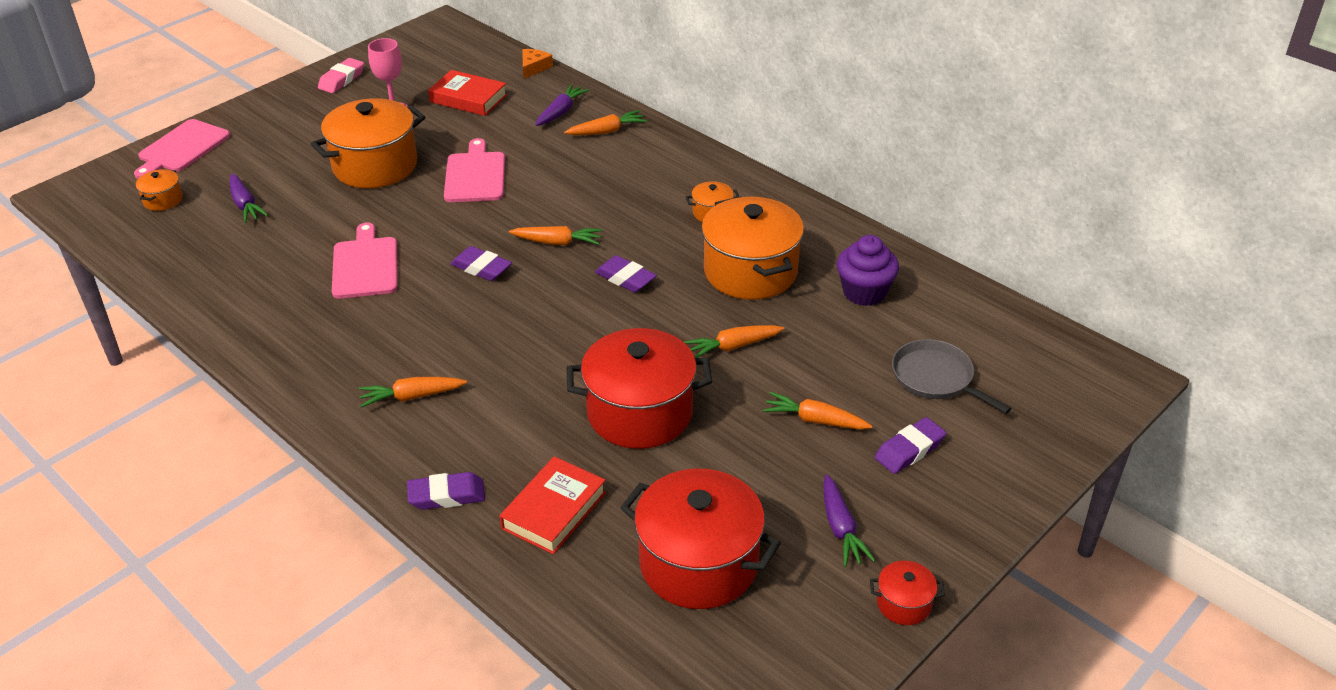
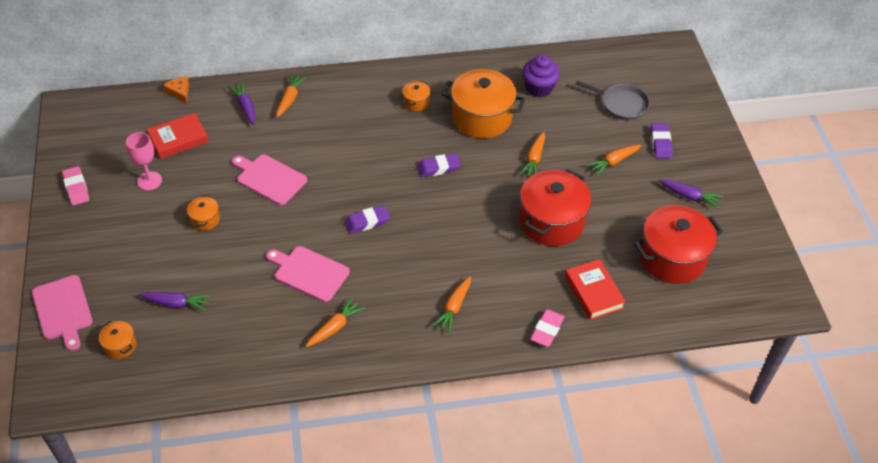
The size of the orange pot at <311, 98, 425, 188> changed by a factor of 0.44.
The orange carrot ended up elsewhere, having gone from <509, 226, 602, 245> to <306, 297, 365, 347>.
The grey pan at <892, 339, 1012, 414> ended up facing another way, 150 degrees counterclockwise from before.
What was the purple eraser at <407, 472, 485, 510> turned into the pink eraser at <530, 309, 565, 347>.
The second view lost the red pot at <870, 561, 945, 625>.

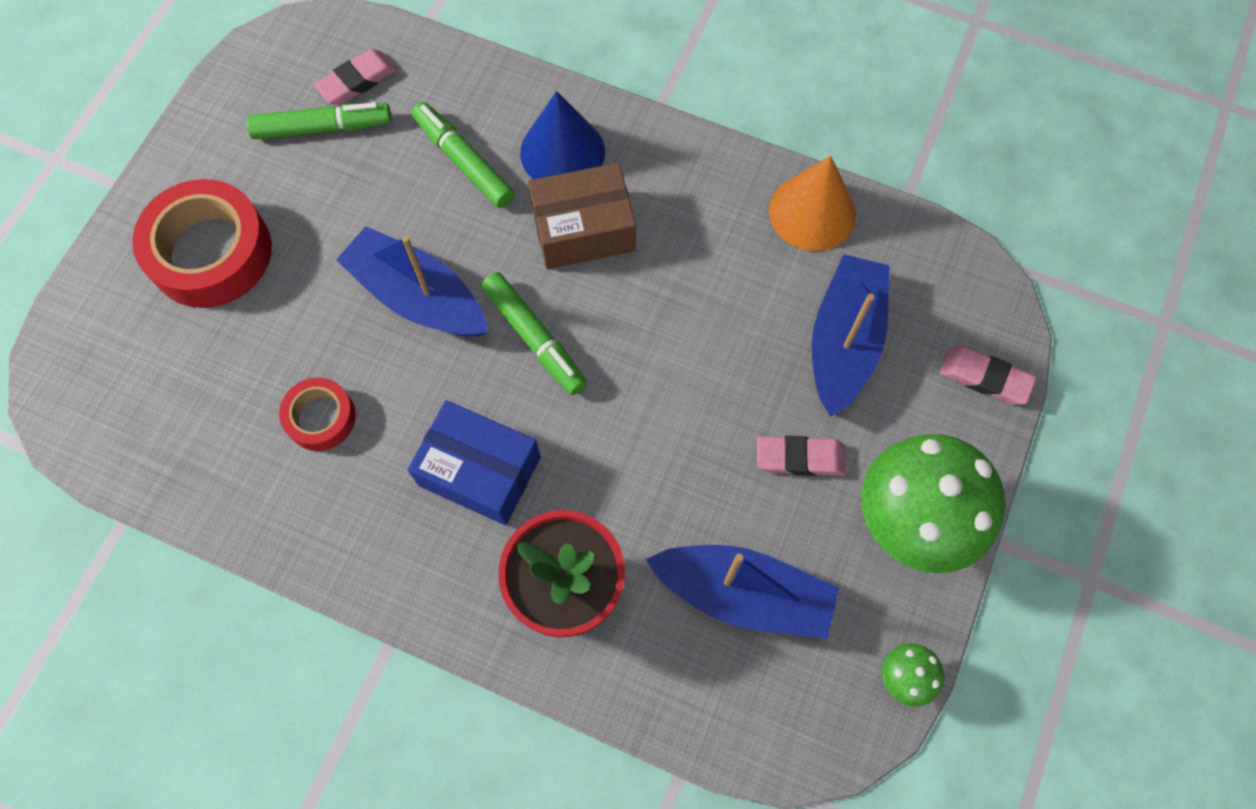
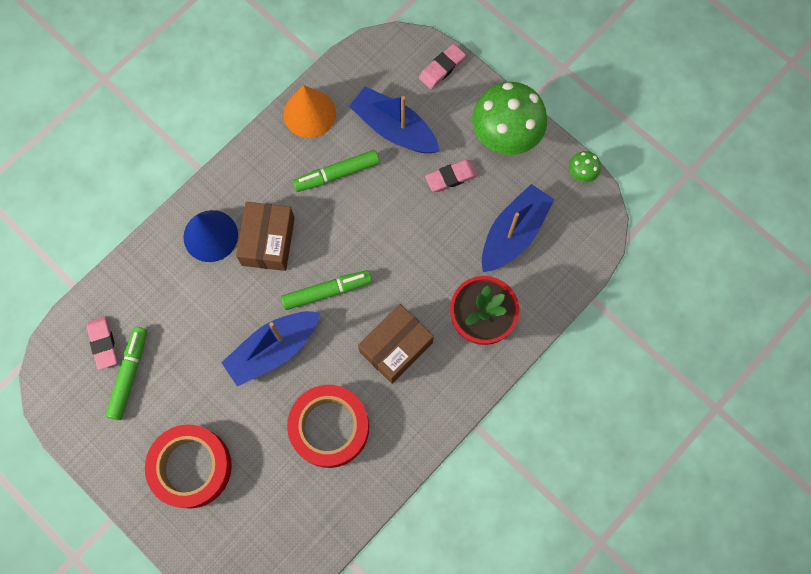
The green marker ended up elsewhere, having gone from <412, 102, 515, 208> to <293, 150, 380, 192>.
The size of the red tape at <279, 377, 356, 451> changed by a factor of 1.85.
What was the blue box at <408, 400, 541, 525> turned into the brown box at <358, 304, 434, 384>.
The pink eraser at <757, 436, 846, 476> ended up facing another way, 45 degrees clockwise from before.

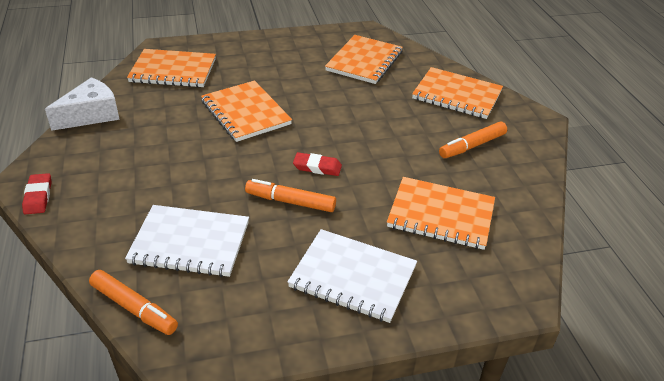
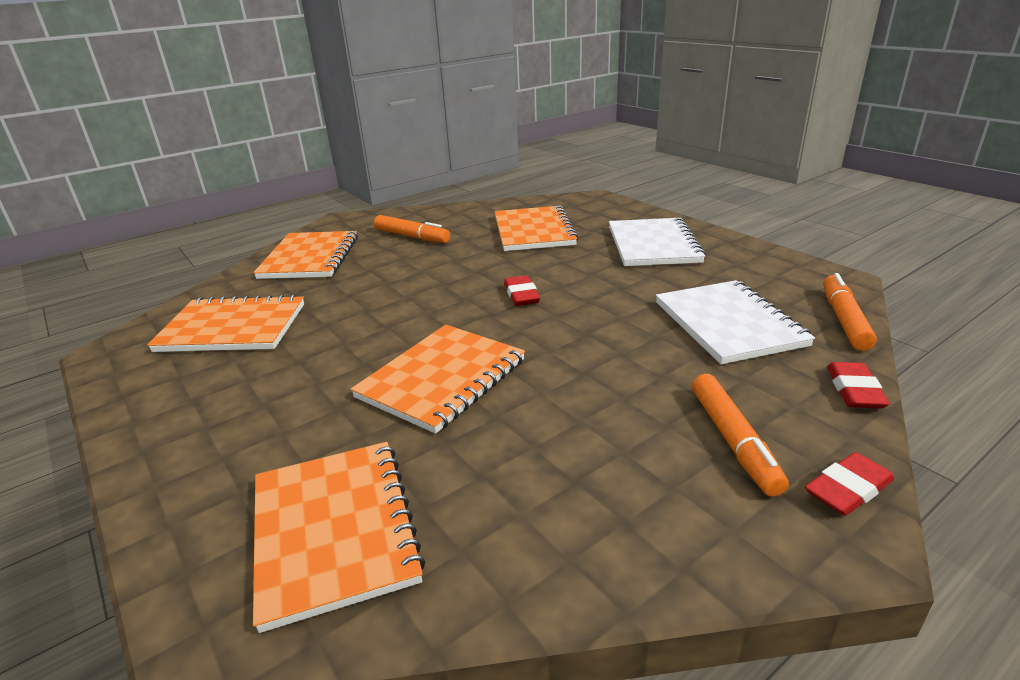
The second view lost the white cheese at <45, 77, 120, 131>.
The orange marker ended up elsewhere, having gone from <245, 179, 336, 212> to <692, 374, 789, 497>.
The second view gained the red eraser at <827, 362, 890, 409>.

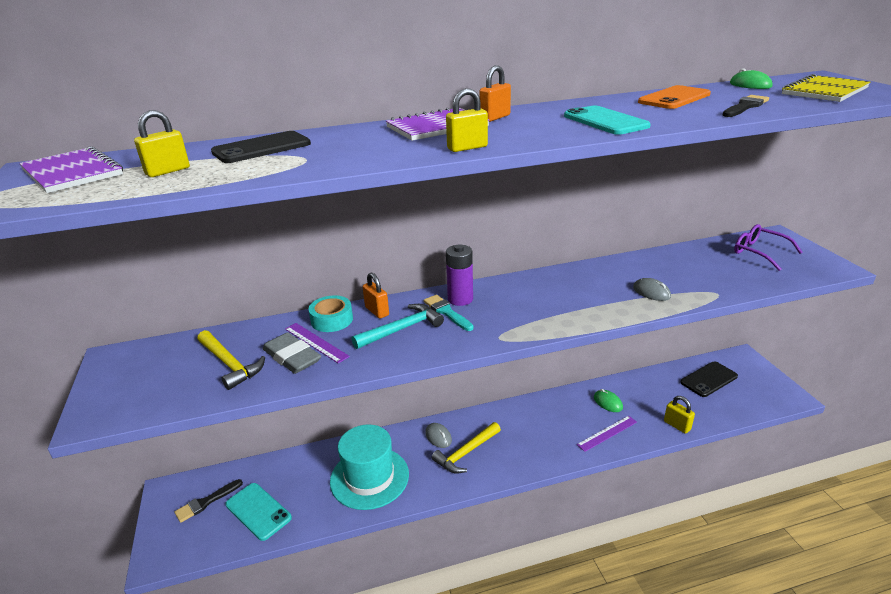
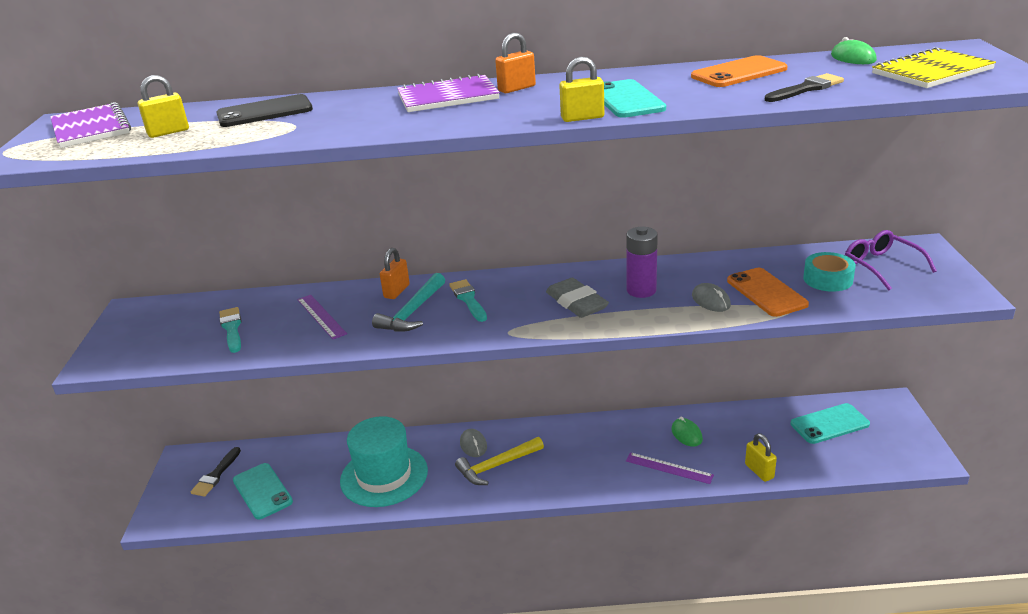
The yellow padlock ended up elsewhere, having gone from <446, 88, 488, 152> to <559, 57, 604, 122>.
The purple battery ended up elsewhere, having gone from <446, 244, 473, 306> to <626, 226, 658, 298>.
The orange padlock at <363, 272, 389, 319> ended up facing another way, 45 degrees clockwise from before.
The turquoise tape ended up elsewhere, having gone from <308, 295, 353, 332> to <803, 252, 856, 292>.
The turquoise hammer at <352, 304, 444, 349> ended up facing another way, 135 degrees clockwise from before.
Where the yellow hammer stood at <198, 330, 265, 390>, the turquoise brush came to stand at <219, 307, 242, 353>.
The grey eraser ended up elsewhere, having gone from <262, 332, 321, 374> to <546, 278, 609, 318>.
What was the black phone at <680, 361, 738, 397> turned into the turquoise phone at <790, 403, 870, 444>.
The purple ruler at <577, 416, 637, 452> ended up facing another way, 45 degrees clockwise from before.
The black brush at <174, 479, 243, 523> ended up facing another way, 45 degrees counterclockwise from before.
The second view gained the orange phone at <727, 268, 809, 317>.

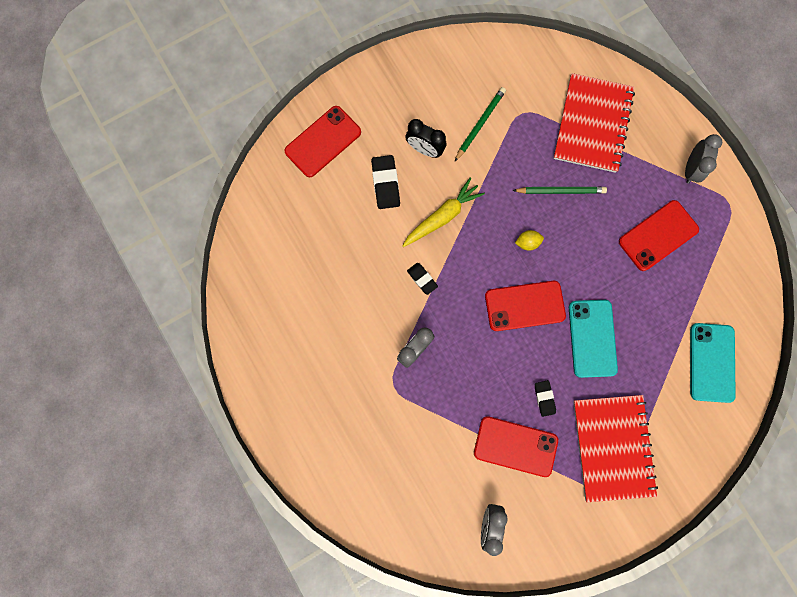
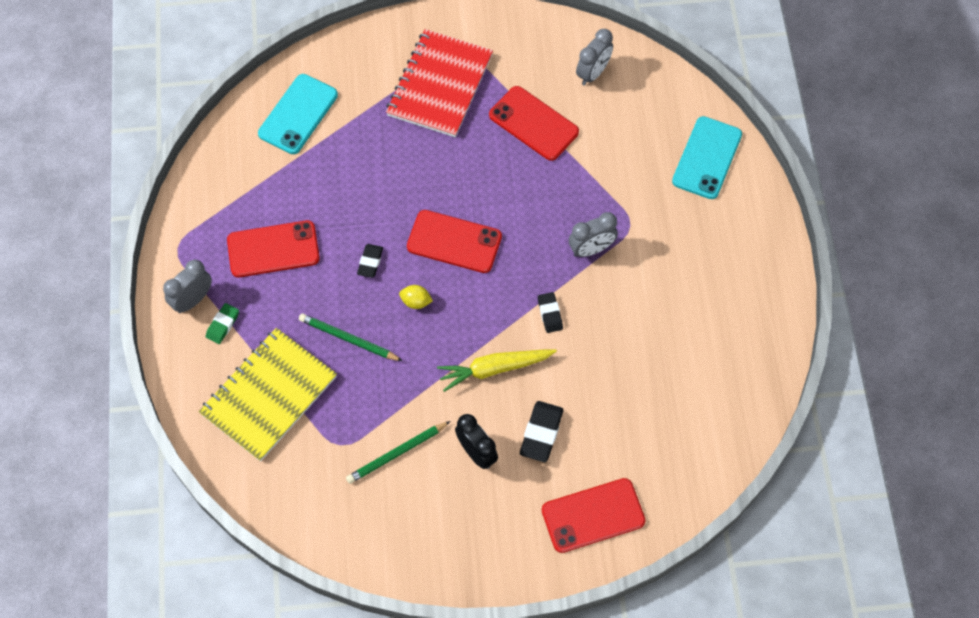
What was the red notebook at <553, 73, 635, 173> turned into the yellow notebook at <199, 328, 337, 461>.
The turquoise phone ended up elsewhere, having gone from <569, 300, 618, 378> to <672, 116, 742, 199>.
The black eraser ended up elsewhere, having gone from <535, 380, 556, 417> to <357, 244, 383, 278>.
The second view gained the green eraser at <206, 303, 239, 344>.

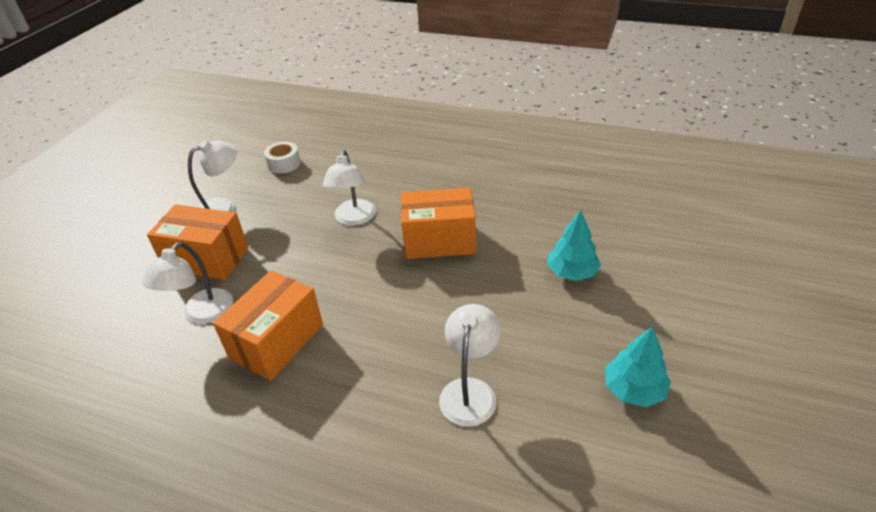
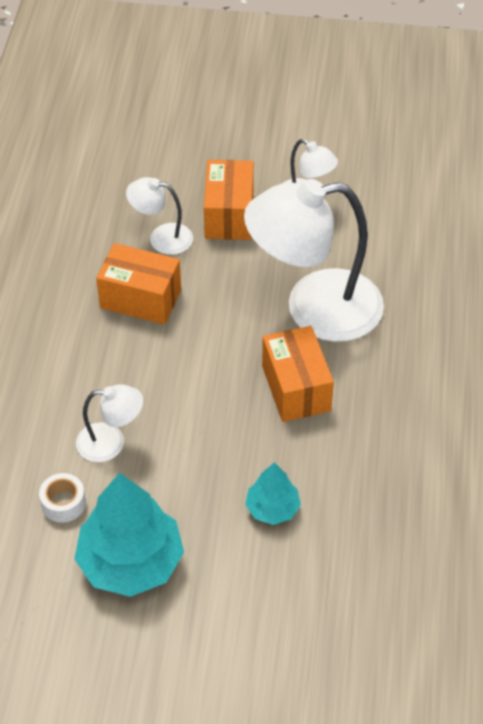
The white tape ended up elsewhere, having gone from <264, 142, 301, 174> to <39, 473, 86, 523>.
The size of the white lamp at <323, 150, 376, 225> changed by a factor of 2.13.
The size of the turquoise tree at <605, 327, 671, 407> changed by a factor of 1.90.

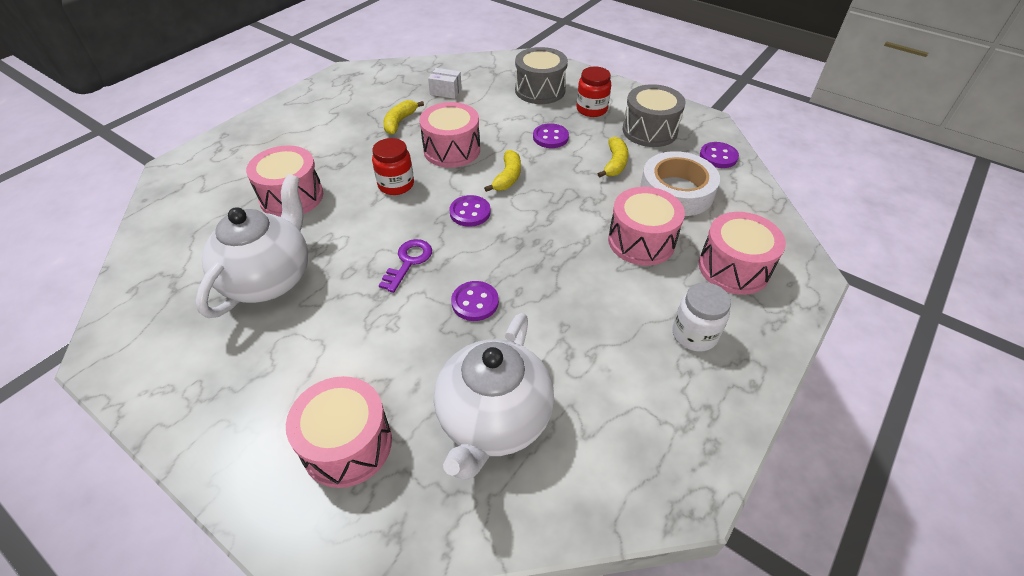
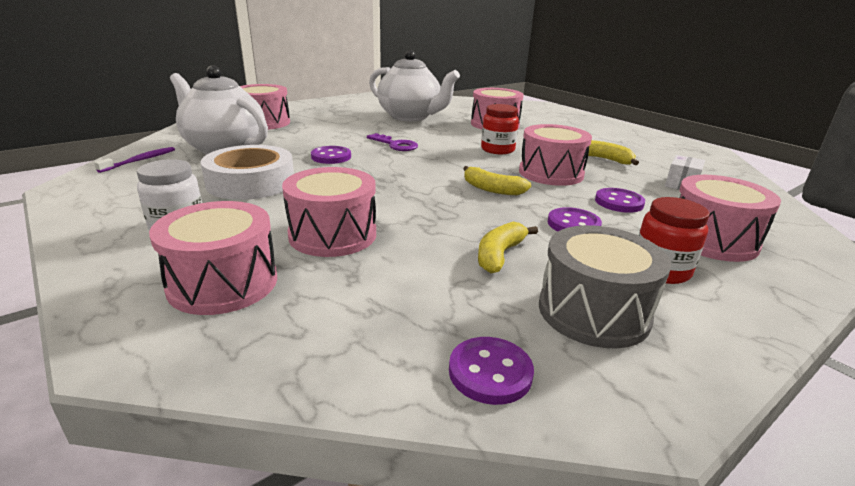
What was the grey drum at <515, 47, 568, 104> turned into the pink drum at <679, 175, 781, 262>.
The yellow banana at <598, 137, 628, 177> ended up facing another way, 90 degrees clockwise from before.
The white tape ended up elsewhere, having gone from <640, 151, 720, 216> to <200, 145, 294, 200>.
The purple button ended up elsewhere, having gone from <449, 195, 491, 227> to <595, 188, 645, 213>.
The second view gained the purple toothbrush at <94, 147, 175, 173>.

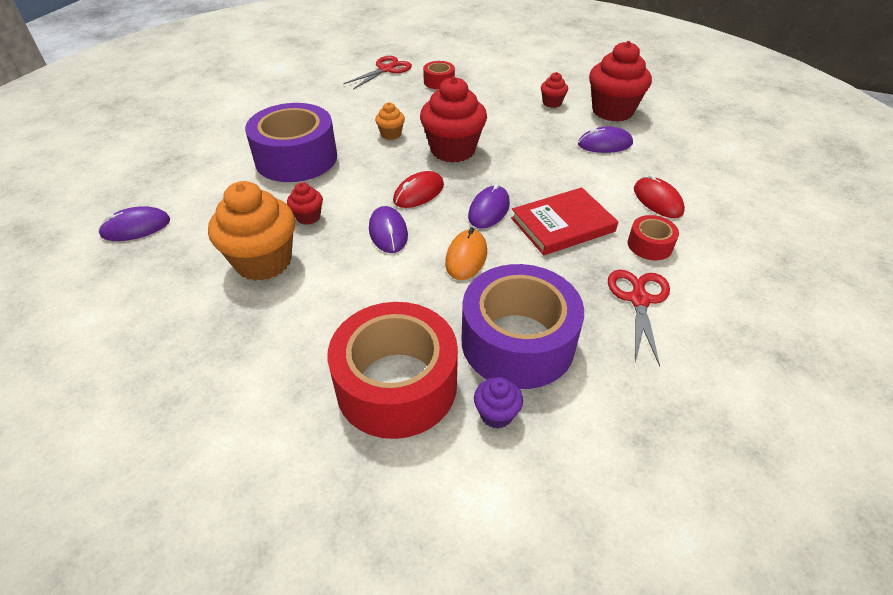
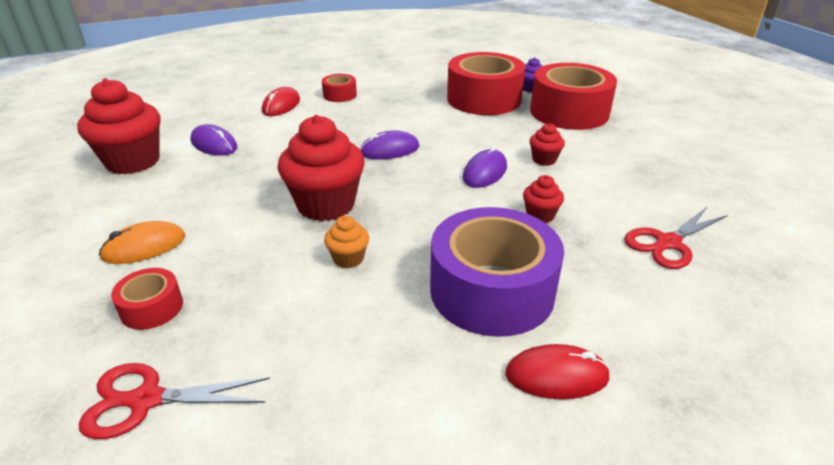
The red cupcake ended up elsewhere, having gone from <541, 72, 568, 108> to <529, 123, 565, 166>.
The red mouse ended up elsewhere, having gone from <393, 171, 444, 208> to <505, 344, 610, 399>.
The second view lost the orange cupcake at <208, 181, 295, 281>.
The second view lost the red book at <511, 187, 618, 255>.
The second view lost the purple mouse at <98, 206, 170, 241>.
The orange mouse ended up elsewhere, having gone from <445, 228, 487, 280> to <99, 221, 185, 264>.
What was the purple tape at <462, 264, 584, 389> turned into the red tape at <447, 52, 525, 115>.
The red scissors ended up elsewhere, having gone from <608, 270, 670, 367> to <624, 207, 728, 269>.

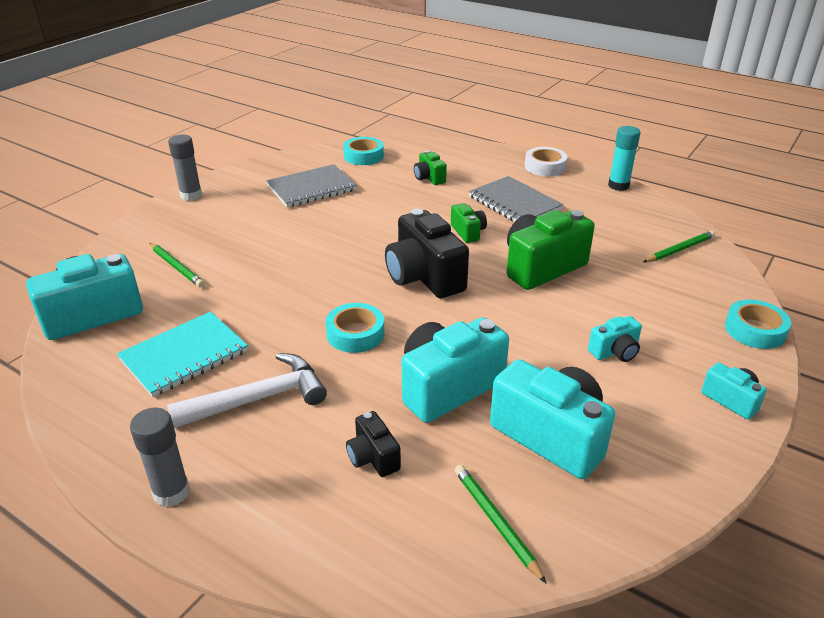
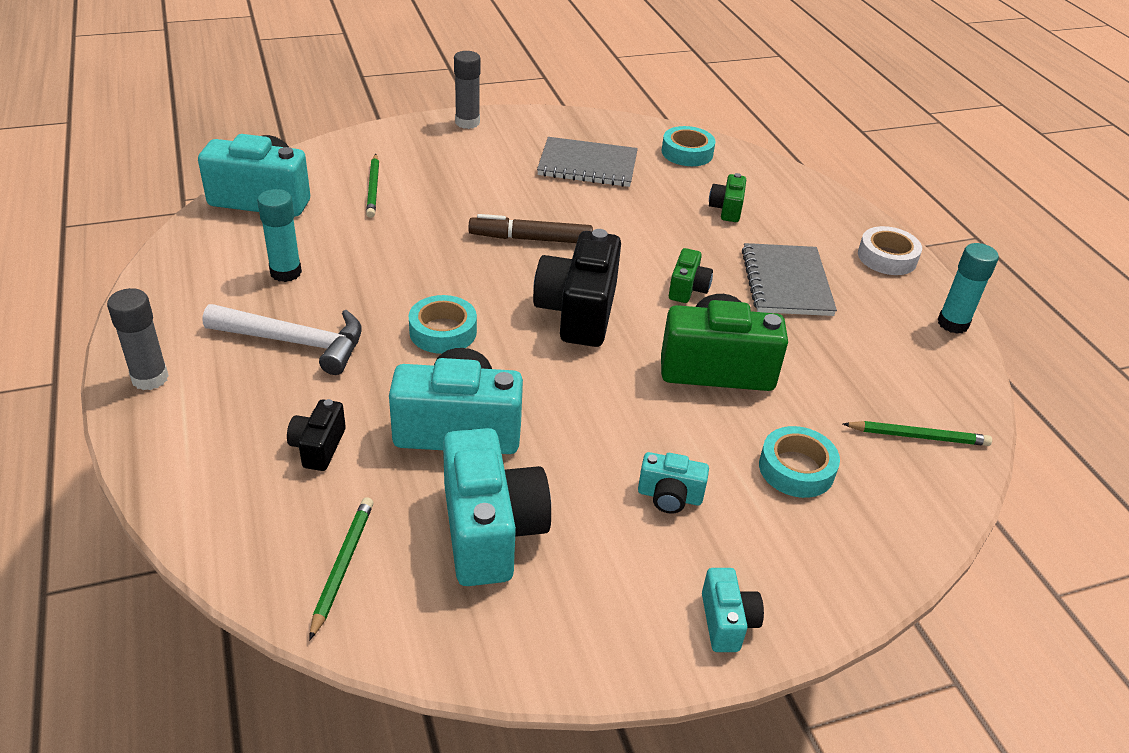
The turquoise tape ended up elsewhere, having gone from <725, 299, 791, 349> to <759, 426, 840, 498>.
Where the turquoise notebook stood at <117, 312, 248, 397>, the turquoise glue stick came to stand at <257, 189, 302, 282>.
The second view gained the brown marker at <468, 214, 593, 243>.

